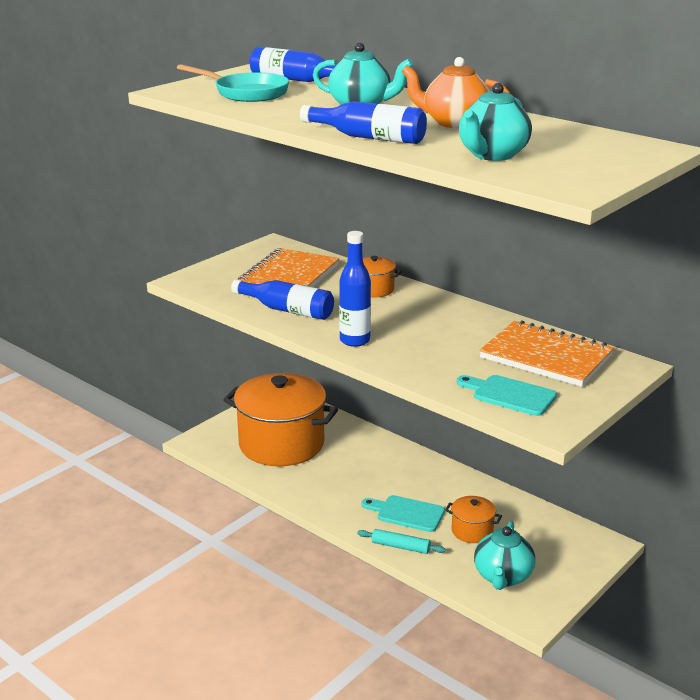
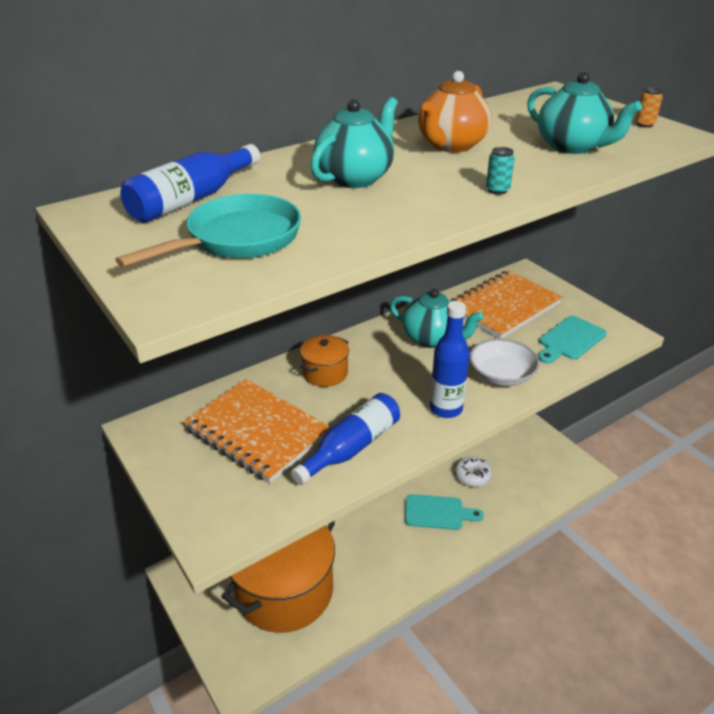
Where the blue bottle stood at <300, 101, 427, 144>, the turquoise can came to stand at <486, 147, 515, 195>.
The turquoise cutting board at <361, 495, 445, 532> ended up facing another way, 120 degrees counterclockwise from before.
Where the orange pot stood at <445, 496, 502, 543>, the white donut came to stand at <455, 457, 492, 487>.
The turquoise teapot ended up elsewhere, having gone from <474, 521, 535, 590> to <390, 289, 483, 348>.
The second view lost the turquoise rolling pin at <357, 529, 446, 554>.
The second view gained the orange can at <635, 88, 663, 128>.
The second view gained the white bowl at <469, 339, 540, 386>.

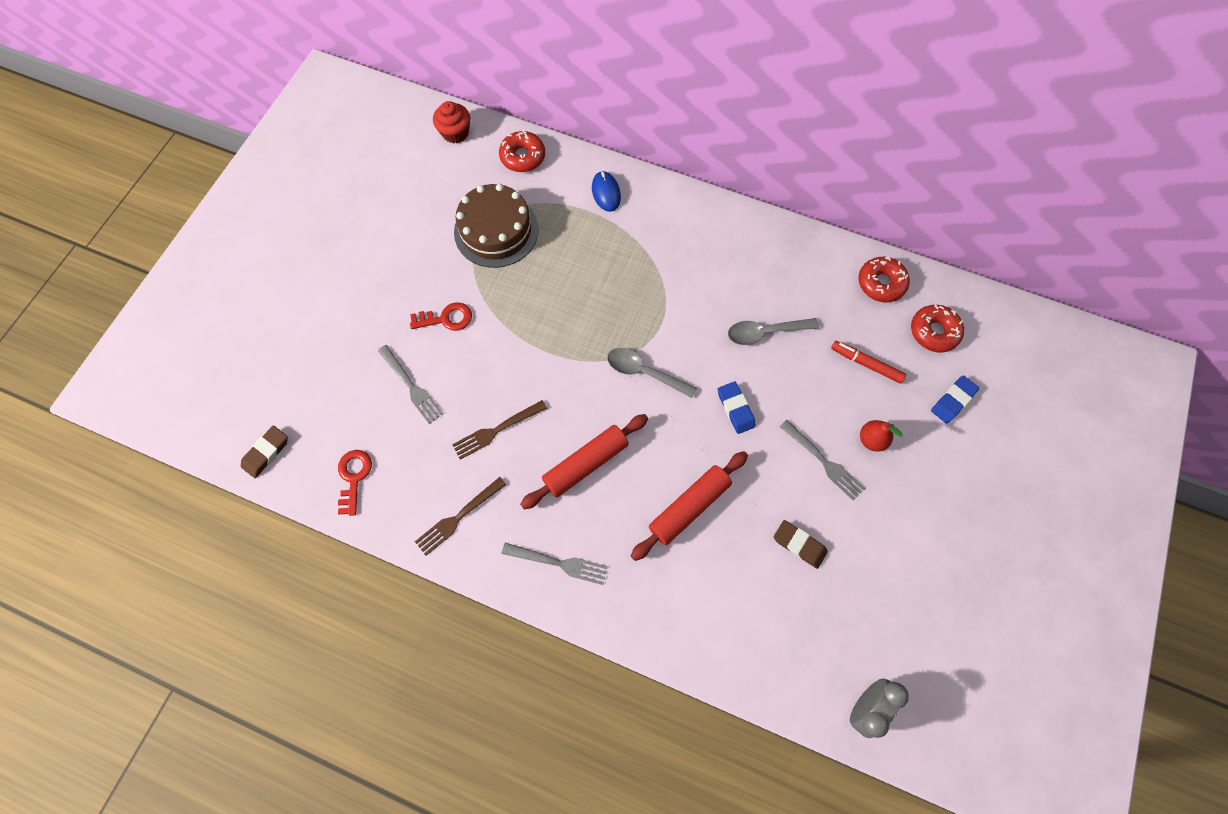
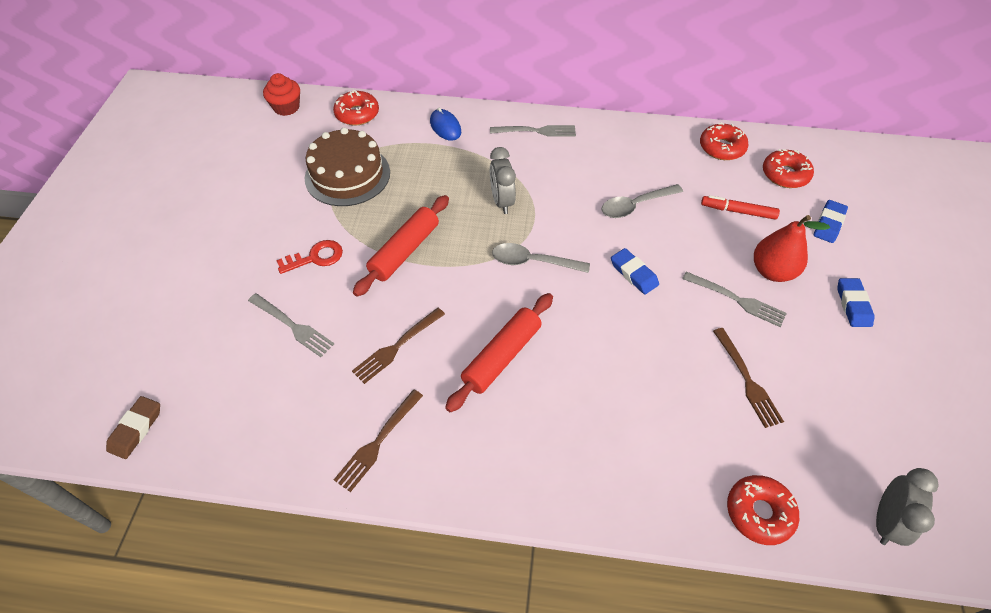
The size of the red pear at <860, 420, 903, 452> changed by a factor of 1.56.
The second view lost the red key at <338, 450, 372, 516>.
The red rolling pin ended up elsewhere, having gone from <631, 451, 748, 561> to <353, 195, 449, 297>.
Where the brown eraser stood at <774, 520, 828, 569>, the brown fork came to stand at <713, 328, 784, 428>.
The grey fork ended up elsewhere, having gone from <502, 543, 608, 585> to <490, 125, 576, 137>.
The second view gained the grey clock at <490, 147, 516, 214>.
The second view gained the blue eraser at <837, 278, 875, 327>.
The second view gained the red donut at <727, 475, 799, 545>.

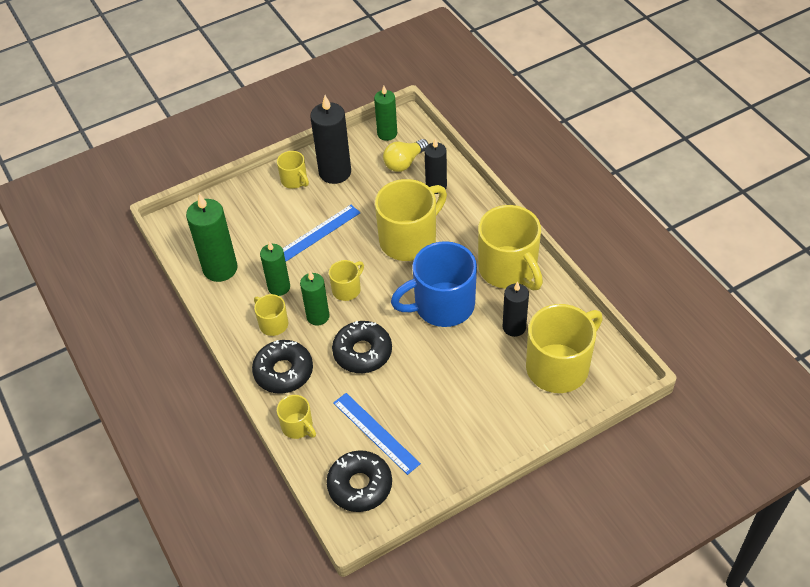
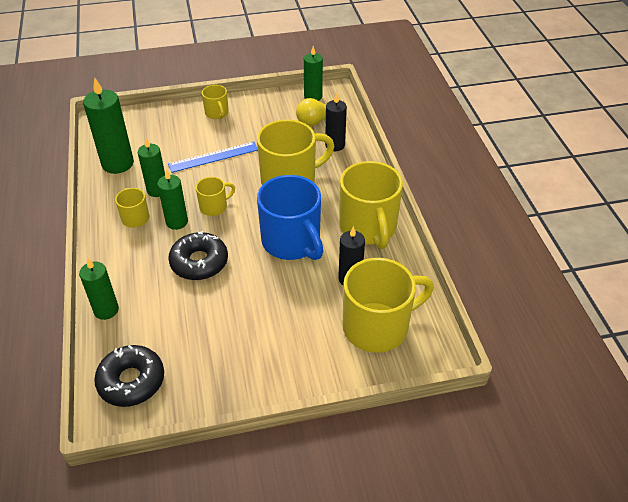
The second view lost the black candle at <310, 95, 351, 184>.
The blue mug at <391, 241, 477, 327> ended up facing another way, 120 degrees counterclockwise from before.
The second view lost the black donut at <252, 340, 313, 394>.
The second view lost the blue ruler at <333, 393, 421, 475>.
Where the yellow mug stood at <277, 395, 316, 439>, the green candle came to stand at <79, 259, 119, 320>.

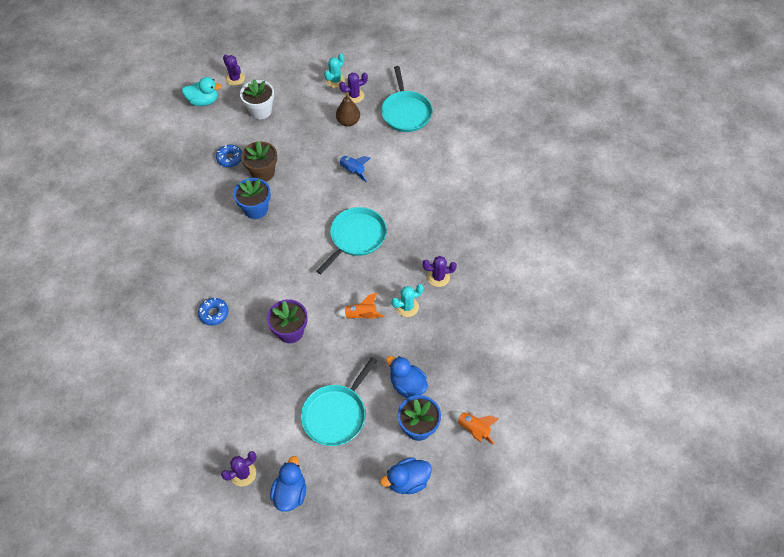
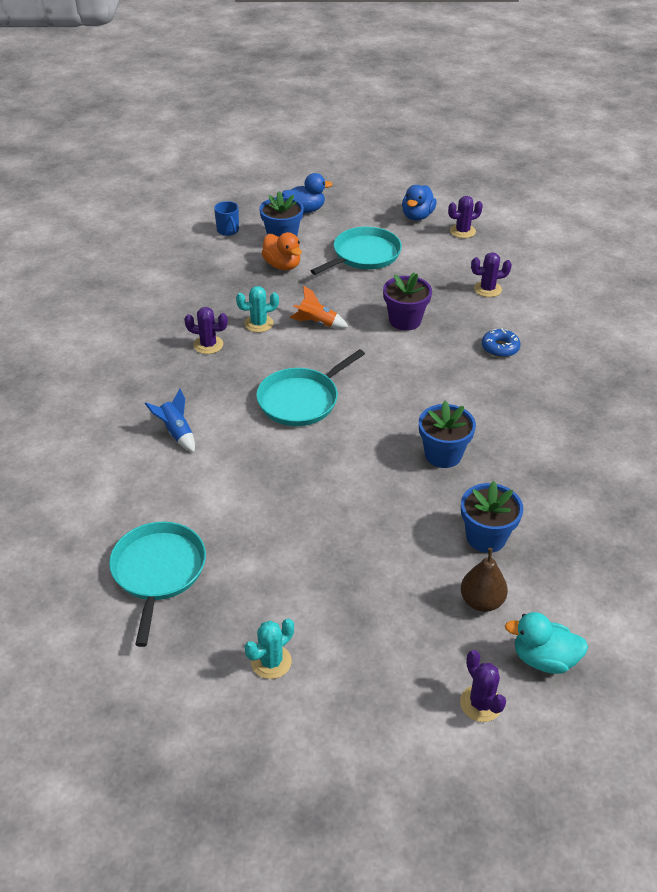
The purple cactus ended up elsewhere, having gone from <339, 73, 368, 103> to <471, 252, 512, 297>.
The second view lost the white flower pot at <240, 79, 274, 119>.
The brown pear ended up elsewhere, having gone from <336, 94, 360, 127> to <461, 548, 508, 612>.
The second view lost the brown flower pot at <241, 141, 277, 182>.
Where the blue donut stood at <216, 145, 242, 167>, the blue flower pot came to stand at <461, 481, 523, 553>.
The blue rocket ended up elsewhere, having gone from <336, 156, 371, 182> to <145, 389, 195, 452>.
What was the blue duck at <386, 356, 428, 398> turned into the orange duck at <261, 232, 302, 270>.
Where the orange rocket stood at <451, 411, 498, 444>, the blue mug came to stand at <214, 201, 239, 236>.

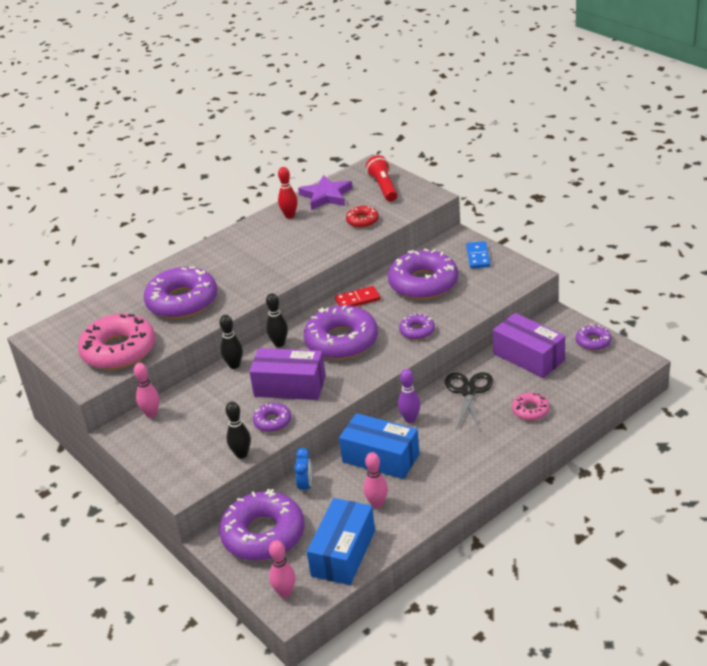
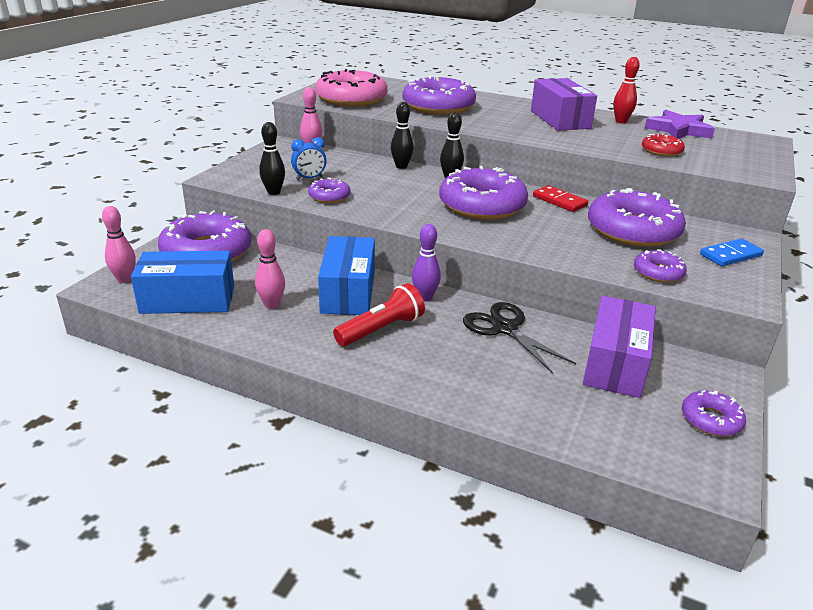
The red flashlight ended up elsewhere, having gone from <366, 155, 398, 202> to <333, 283, 425, 346>.
The purple donut ended up elsewhere, having gone from <399, 313, 435, 340> to <634, 249, 687, 283>.
The purple box ended up elsewhere, having gone from <249, 348, 326, 400> to <531, 78, 597, 131>.
The black scissors at <445, 372, 493, 431> ended up facing another way, 105 degrees counterclockwise from before.
The second view lost the pink donut at <512, 392, 550, 421>.
The blue clock ended up elsewhere, having gone from <294, 448, 312, 495> to <291, 137, 327, 180>.

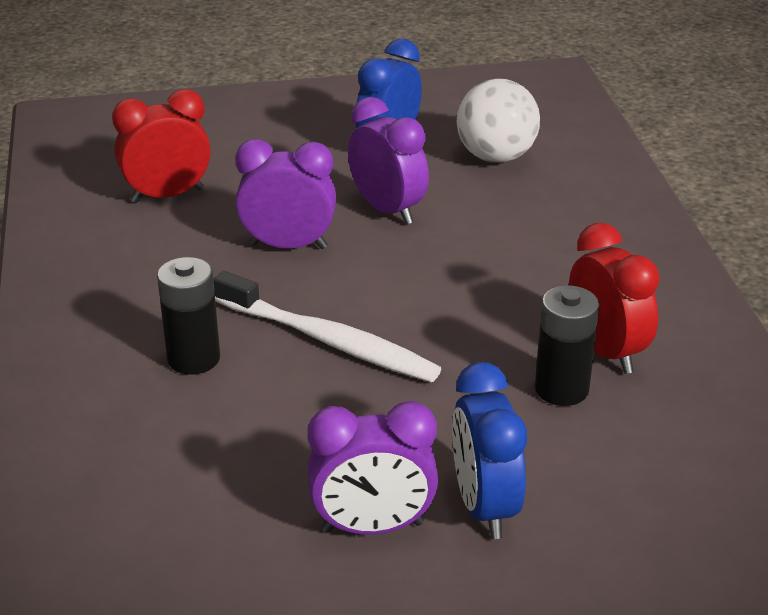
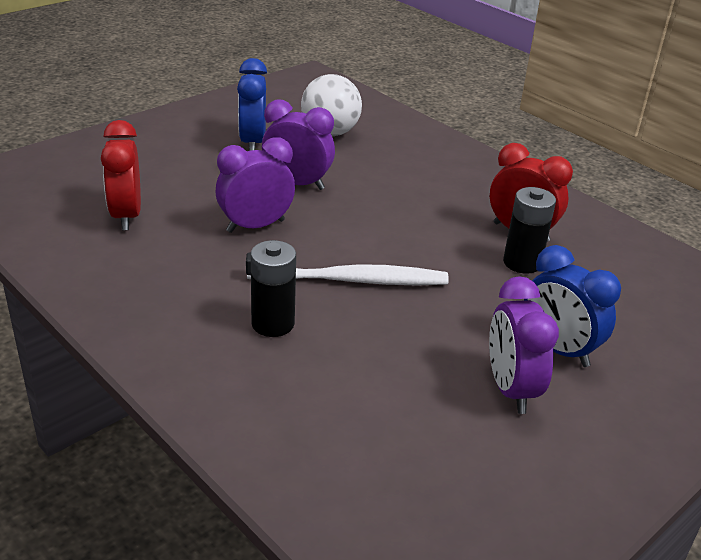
The red clock at <112, 89, 211, 203> ended up facing another way, 45 degrees counterclockwise from before.
The purple clock at <307, 401, 438, 534> ended up facing another way, 120 degrees clockwise from before.

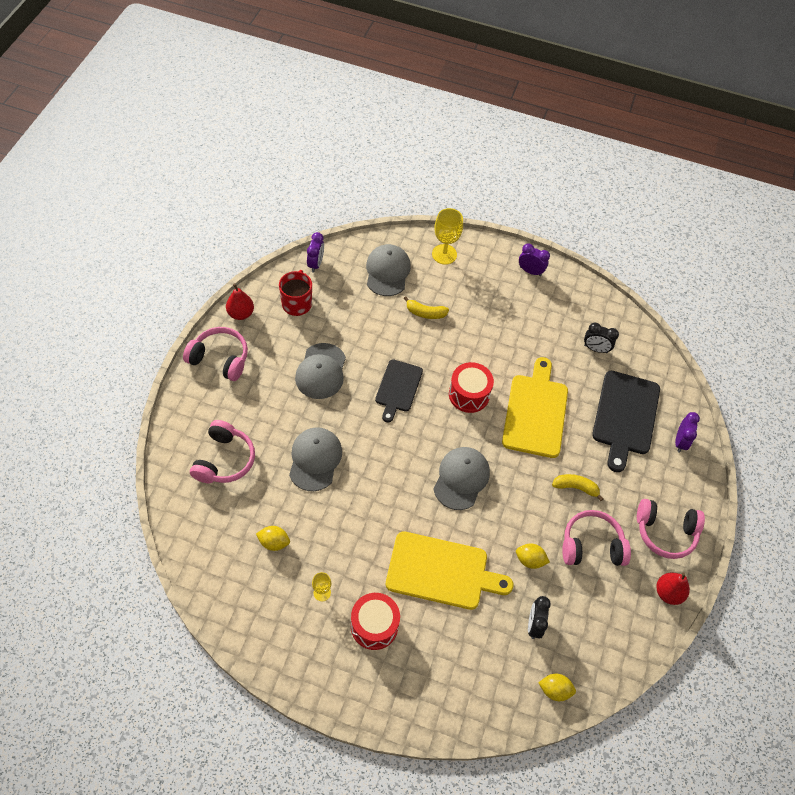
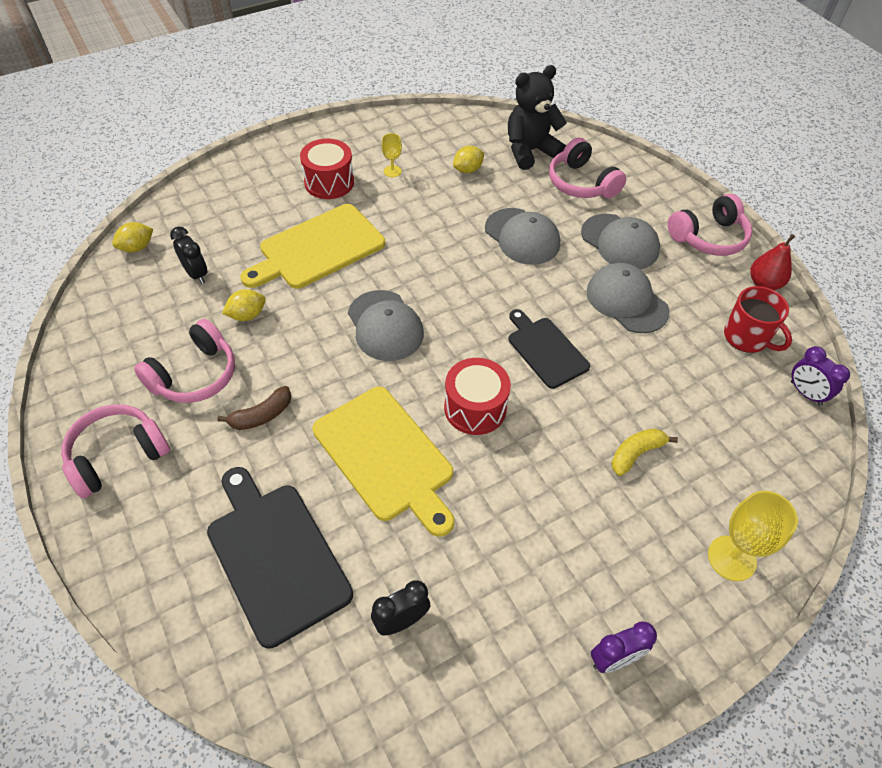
The grey cap ended up elsewhere, having gone from <366, 244, 411, 296> to <581, 214, 660, 270>.
The second view lost the purple clock at <675, 412, 700, 453>.
What was the yellow banana at <552, 474, 603, 501> turned into the brown banana at <217, 386, 291, 430>.
The second view lost the red pear at <656, 572, 690, 605>.
The second view gained the black teddy bear at <508, 65, 567, 170>.

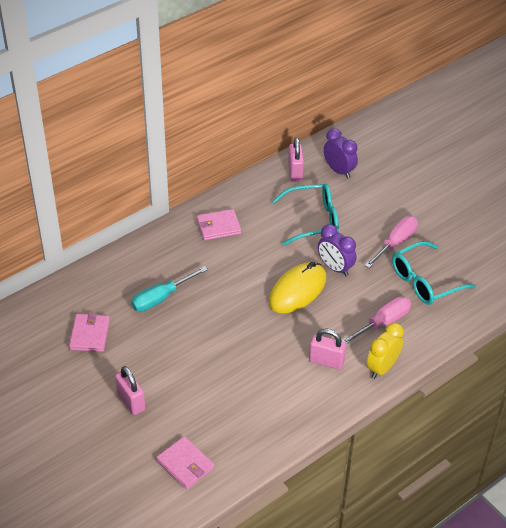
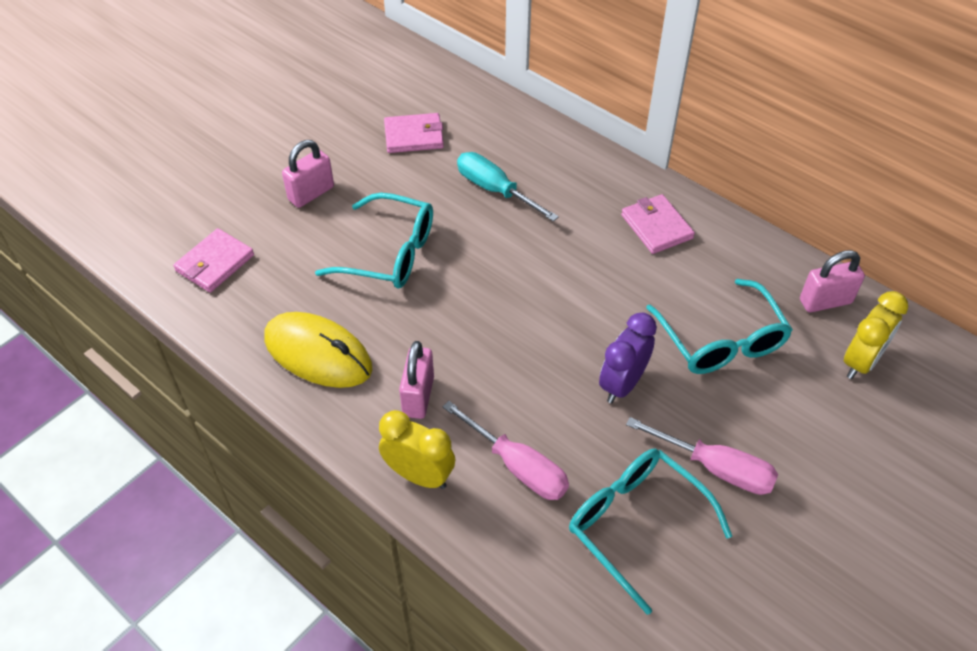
What was the purple clock at <324, 128, 358, 179> turned into the yellow clock at <844, 291, 908, 379>.
The yellow mouse ended up elsewhere, having gone from <269, 262, 327, 313> to <264, 312, 372, 388>.
The second view gained the turquoise glasses at <315, 193, 433, 288>.

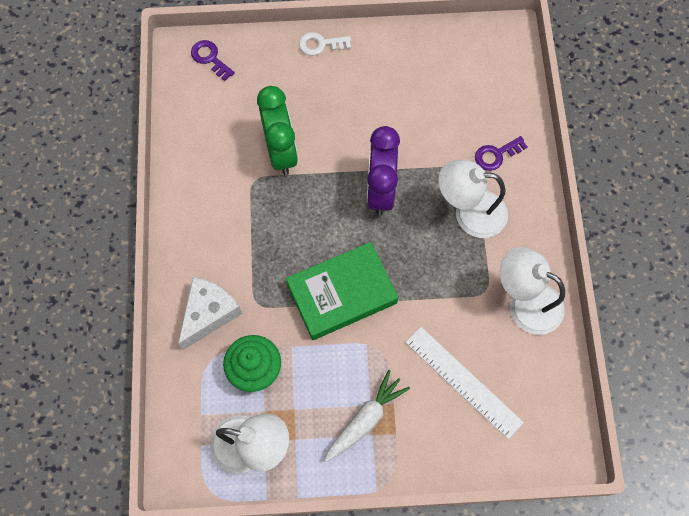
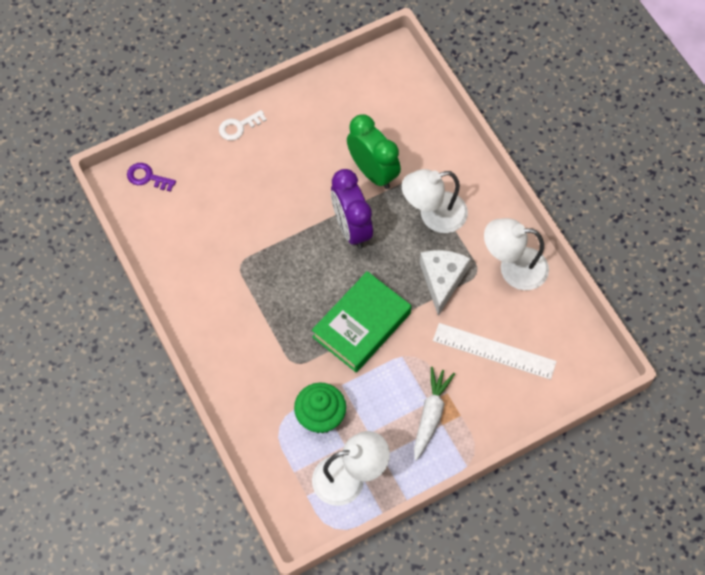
The green clock ended up elsewhere, having gone from <257, 86, 298, 175> to <347, 114, 401, 189>.
The second view lost the purple key at <475, 136, 527, 171>.
The white cheese ended up elsewhere, having gone from <178, 277, 243, 350> to <419, 250, 471, 316>.

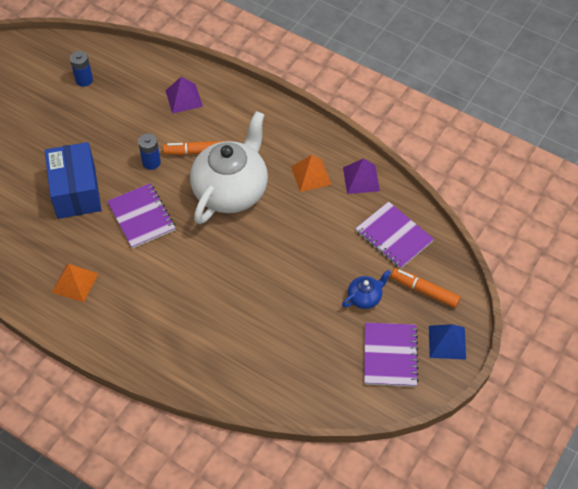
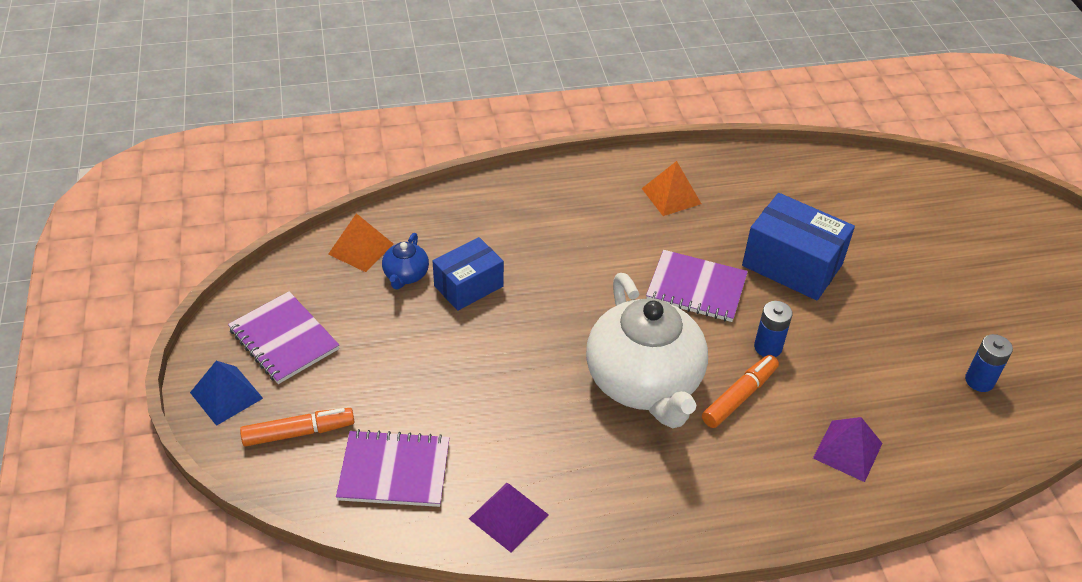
The orange pyramid ended up elsewhere, having gone from <291, 155, 332, 192> to <328, 213, 393, 272>.
The blue teapot ended up elsewhere, having gone from <342, 270, 391, 309> to <382, 233, 429, 289>.
The second view gained the blue box at <433, 237, 504, 311>.

